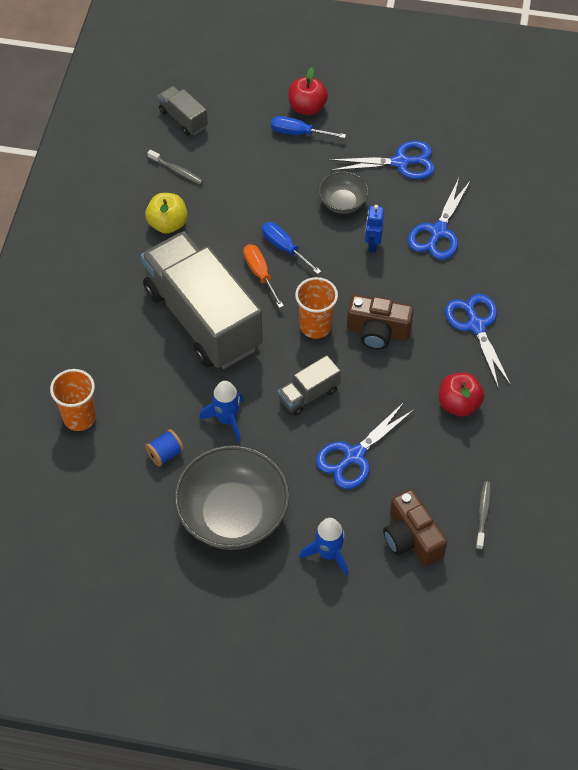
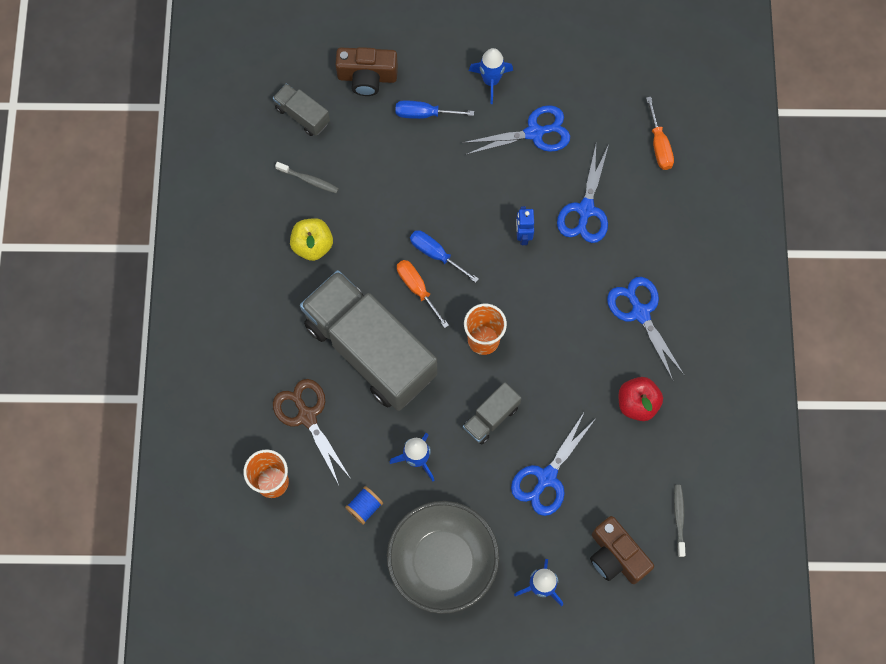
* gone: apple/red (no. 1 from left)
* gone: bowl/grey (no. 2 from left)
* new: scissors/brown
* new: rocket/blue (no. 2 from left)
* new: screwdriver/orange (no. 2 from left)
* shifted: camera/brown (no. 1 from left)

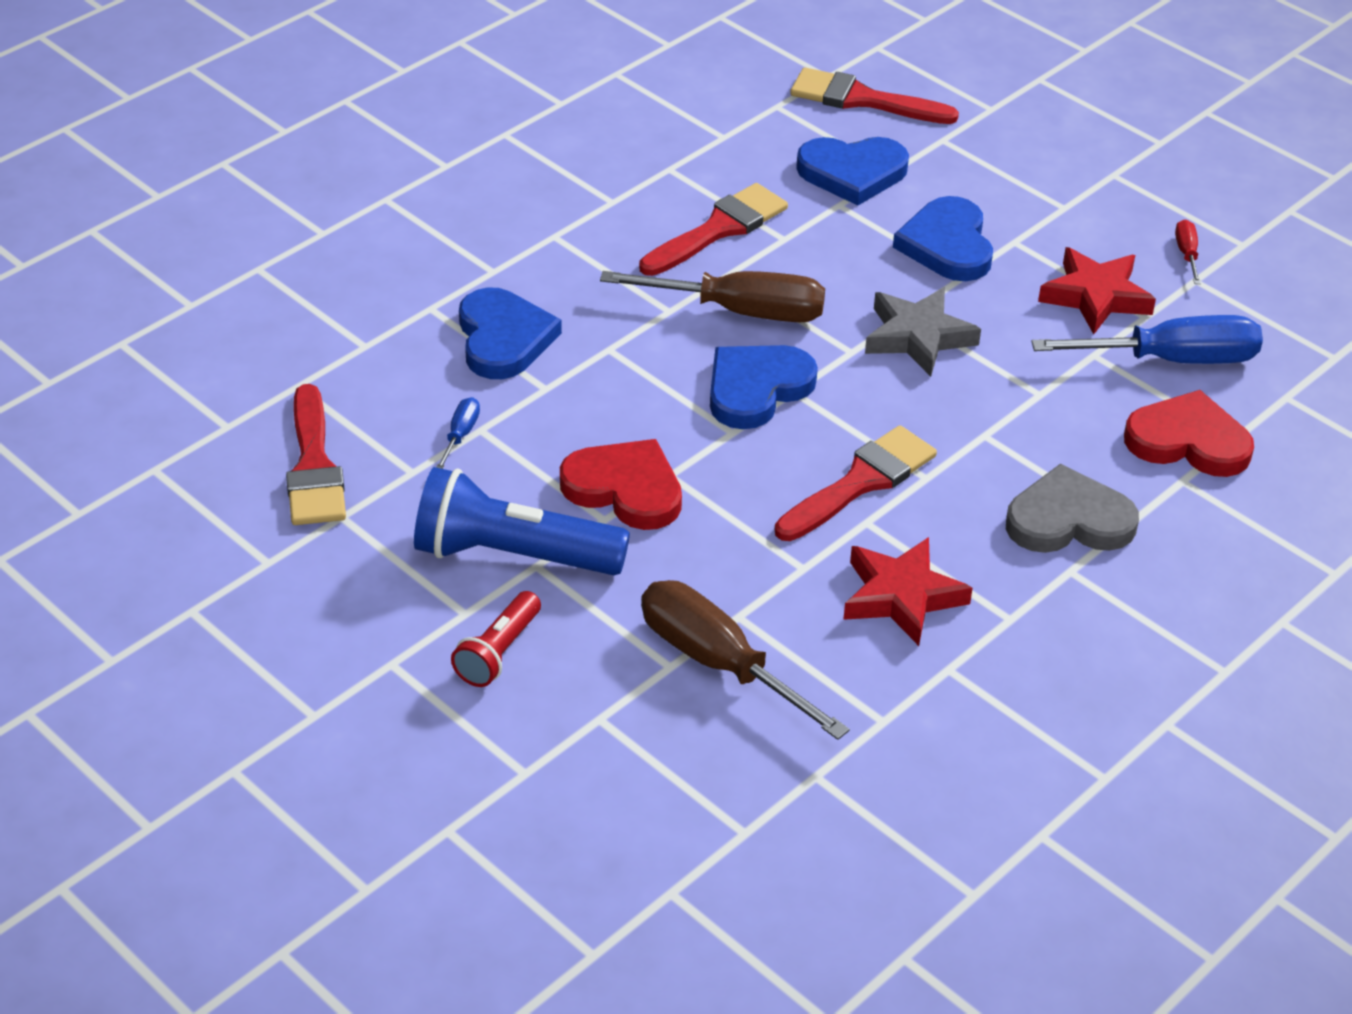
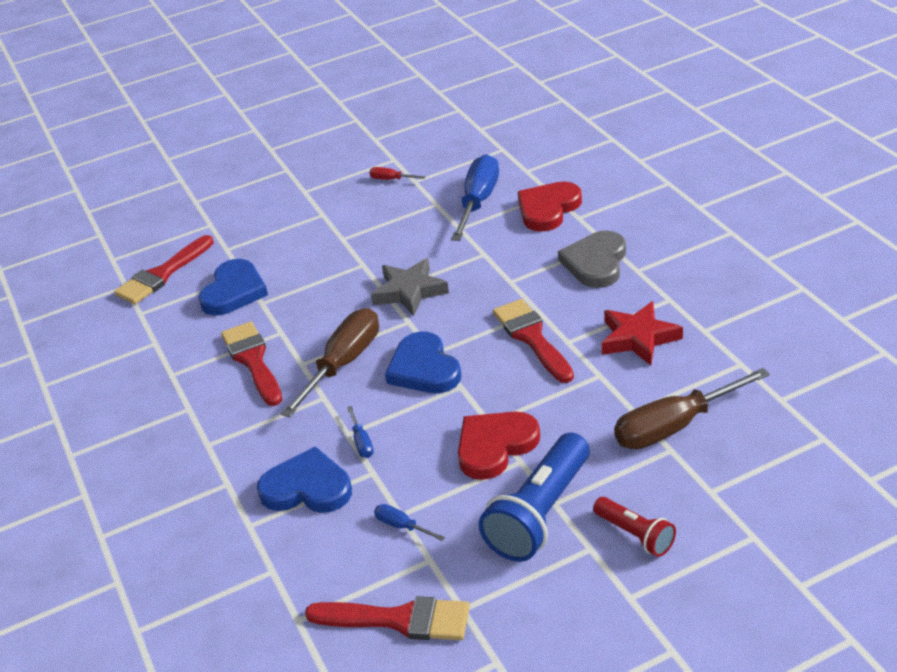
* gone: heart/blue (no. 4 from left)
* gone: star/red (no. 2 from left)
* new: screwdriver/blue (no. 1 from left)

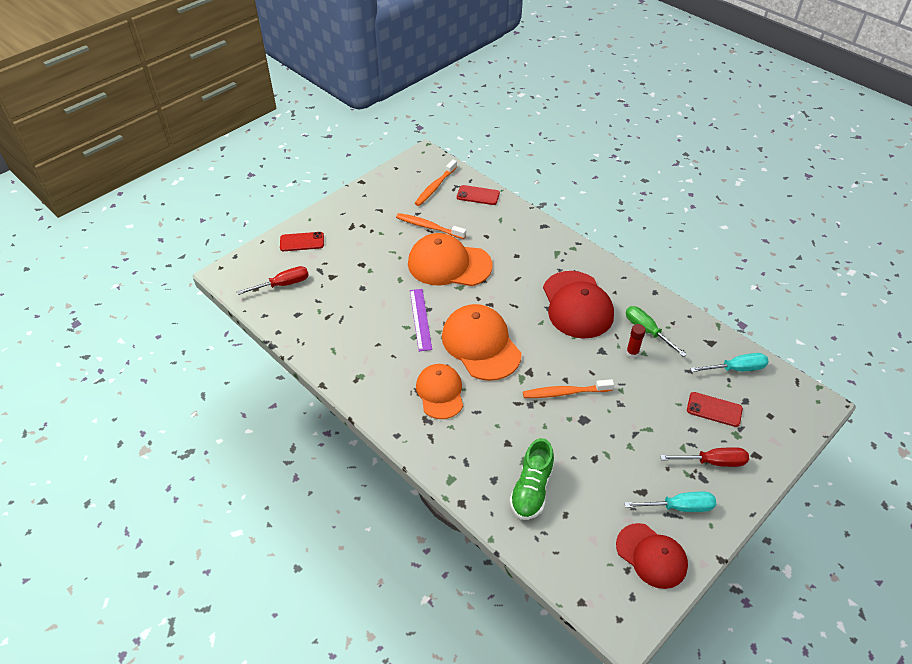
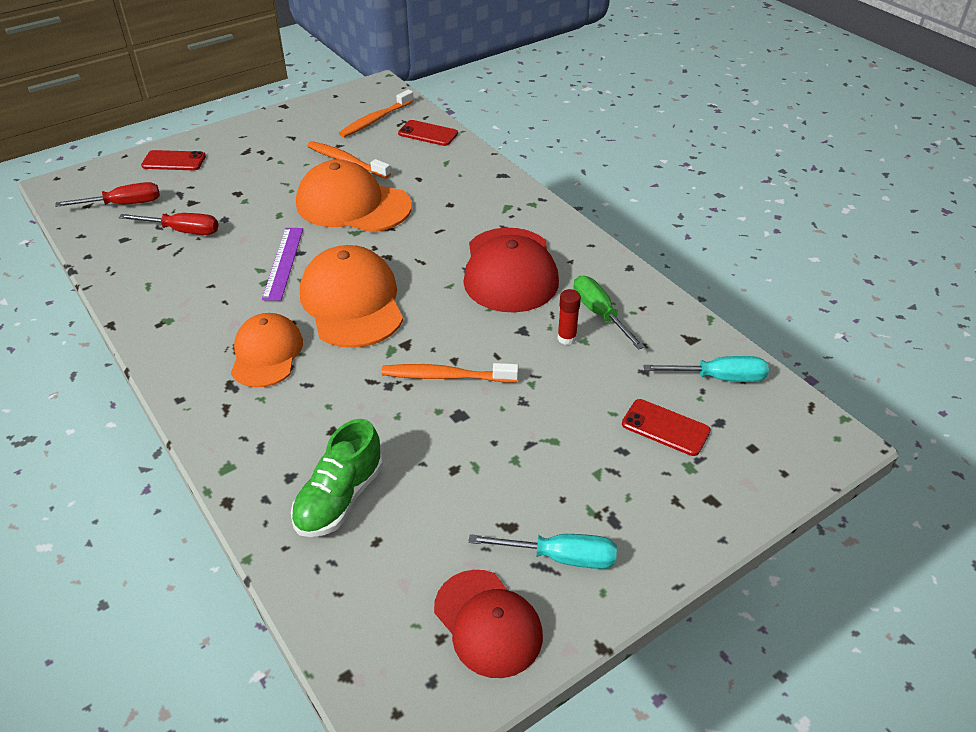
* shifted: screwdriver/red (no. 2 from left)

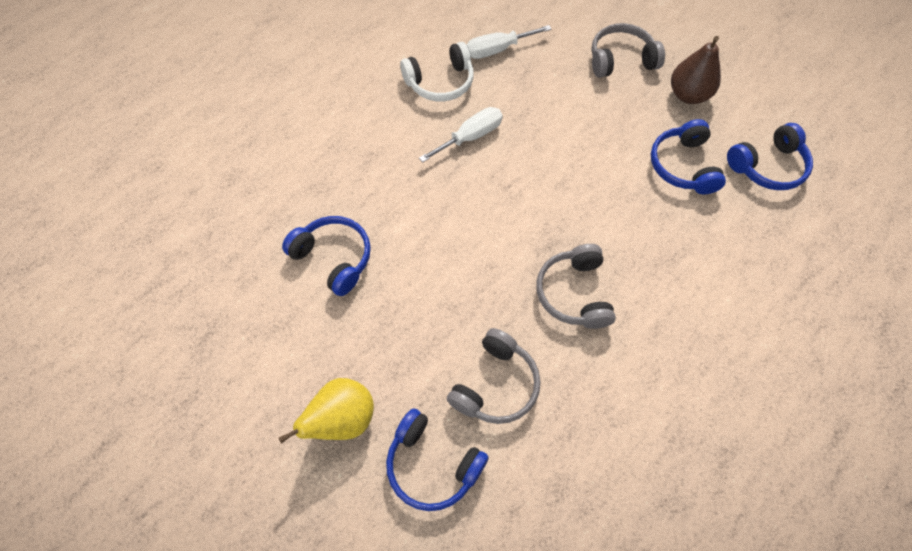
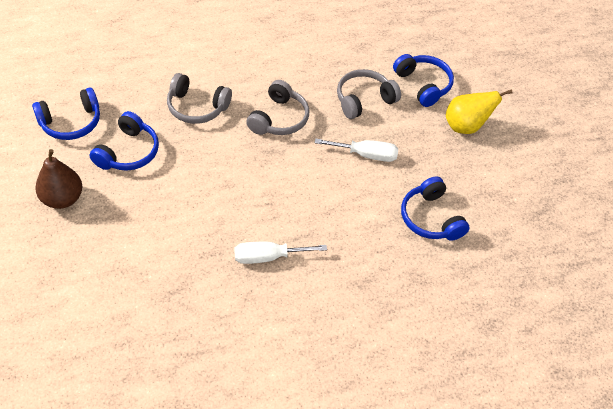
* gone: headphones/white
* shifted: screwdriver/white (no. 2 from left)
* shifted: headphones/grey (no. 3 from left in the first image) to headphones/grey (no. 1 from left)
* rotated: headphones/blue (no. 4 from left in the first image) 150 degrees clockwise

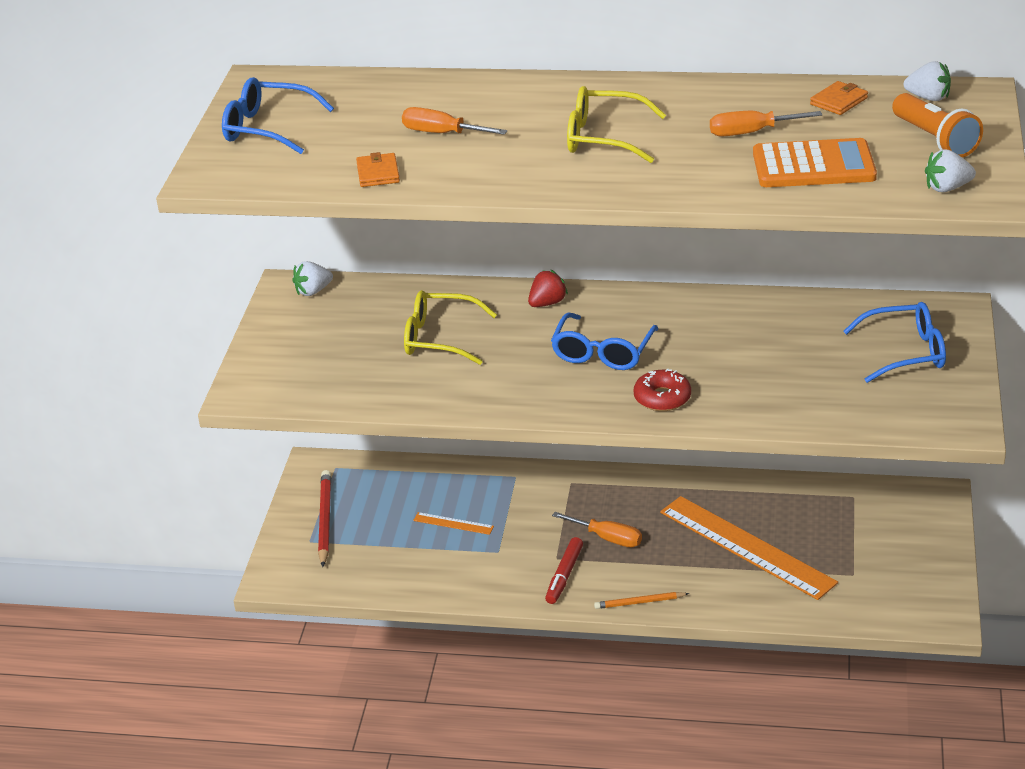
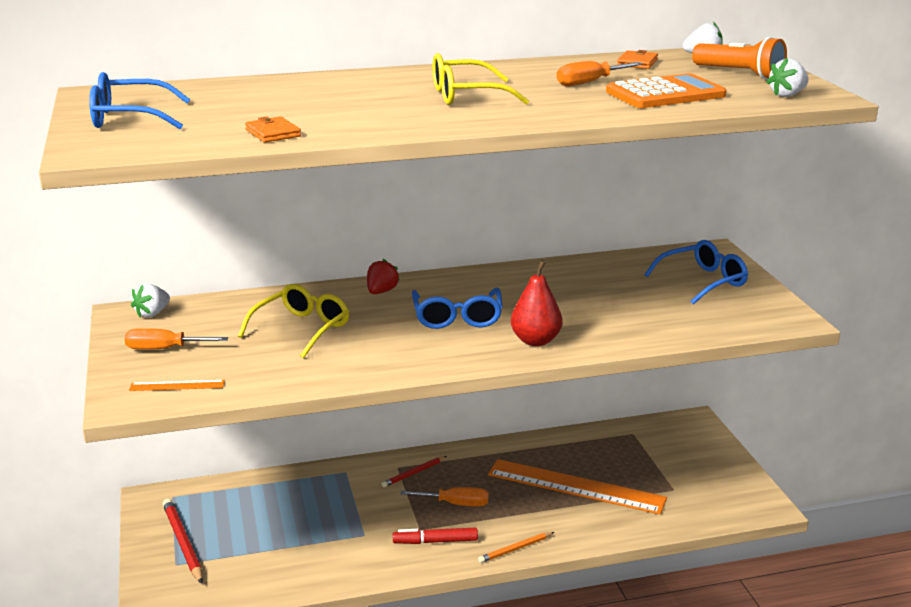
* new: pencil/red (no. 2 from left)
* shifted: screwdriver/orange (no. 1 from left)
* shifted: ruler/orange (no. 1 from left)
* swapped: donut/red to pear/red
* rotated: glasses/yellow (no. 1 from left) 135 degrees clockwise
* rotated: marker/red 90 degrees clockwise

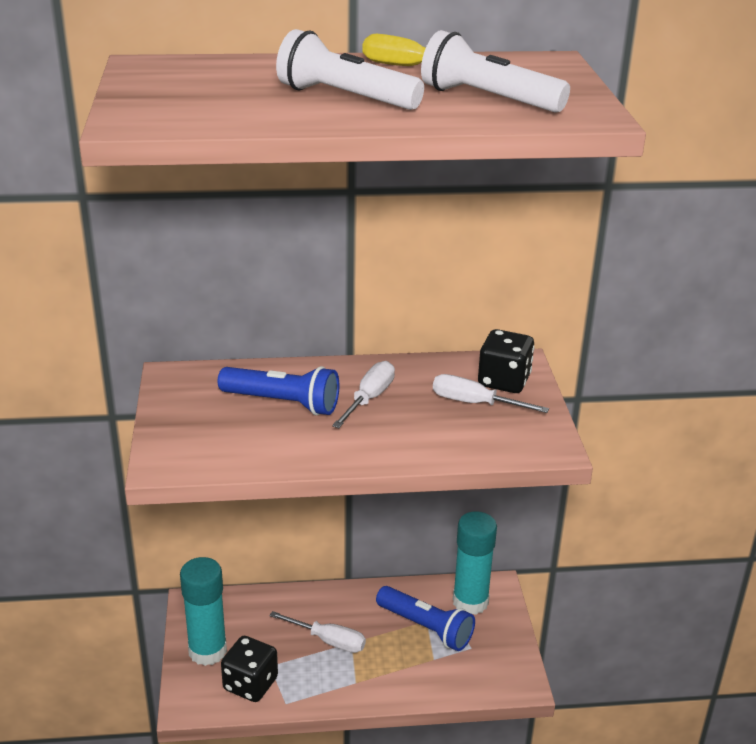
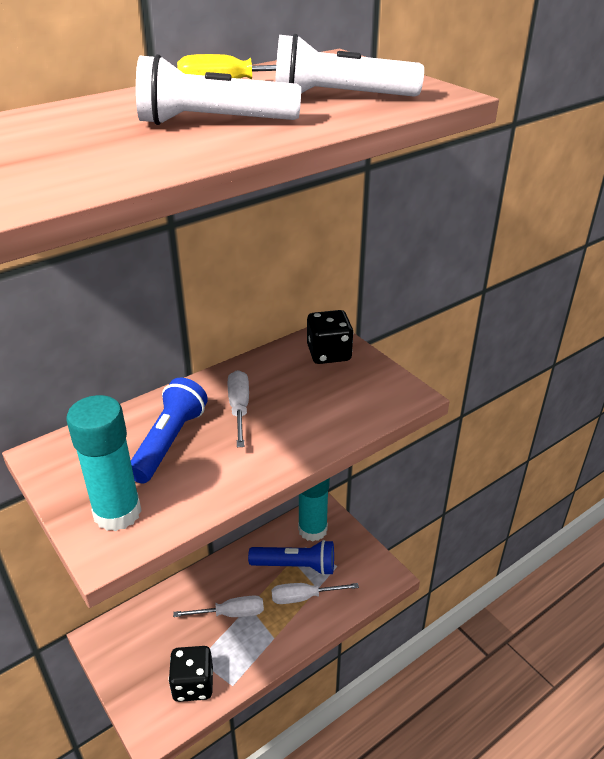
* shifted: glue stick/turquoise (no. 1 from left)
* shifted: screwdriver/white (no. 3 from left)
* rotated: flashlight/blue (no. 1 from left) 60 degrees counterclockwise

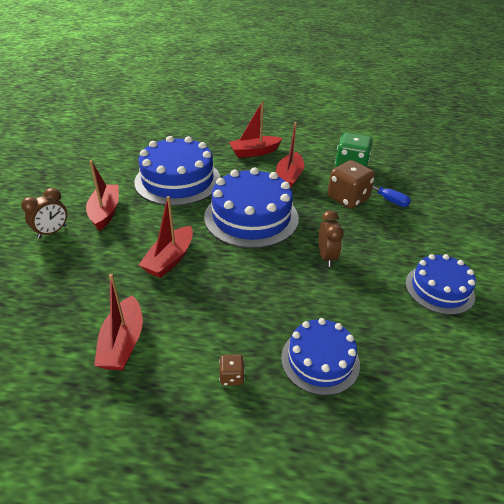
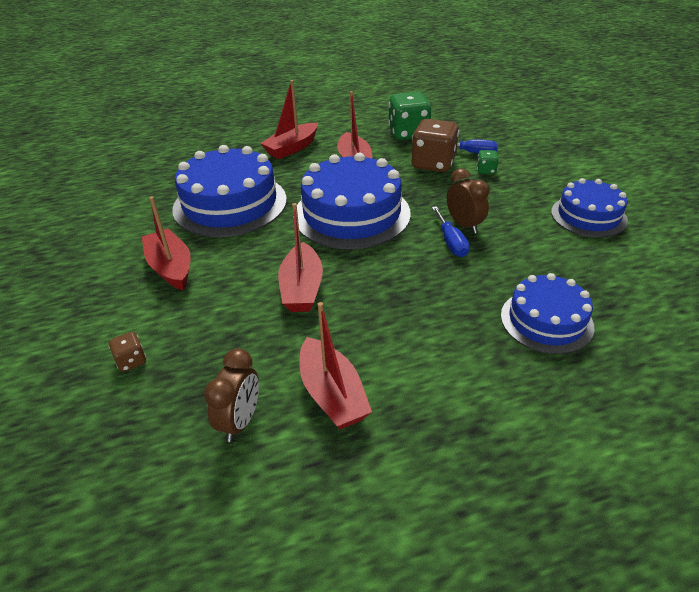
* new: screwdriver/blue (no. 1 from left)
* new: dice/green (no. 2 from left)
* shifted: clock/brown (no. 1 from left)
* shifted: dice/brown (no. 1 from left)

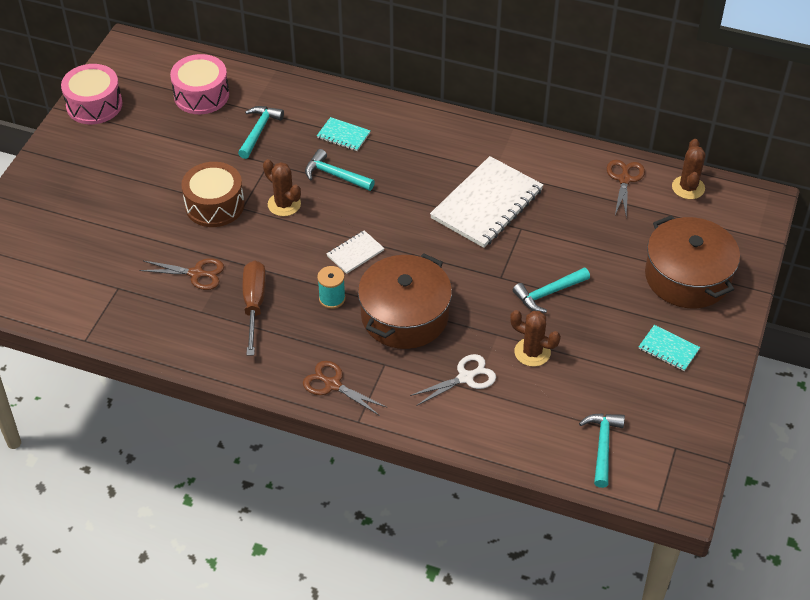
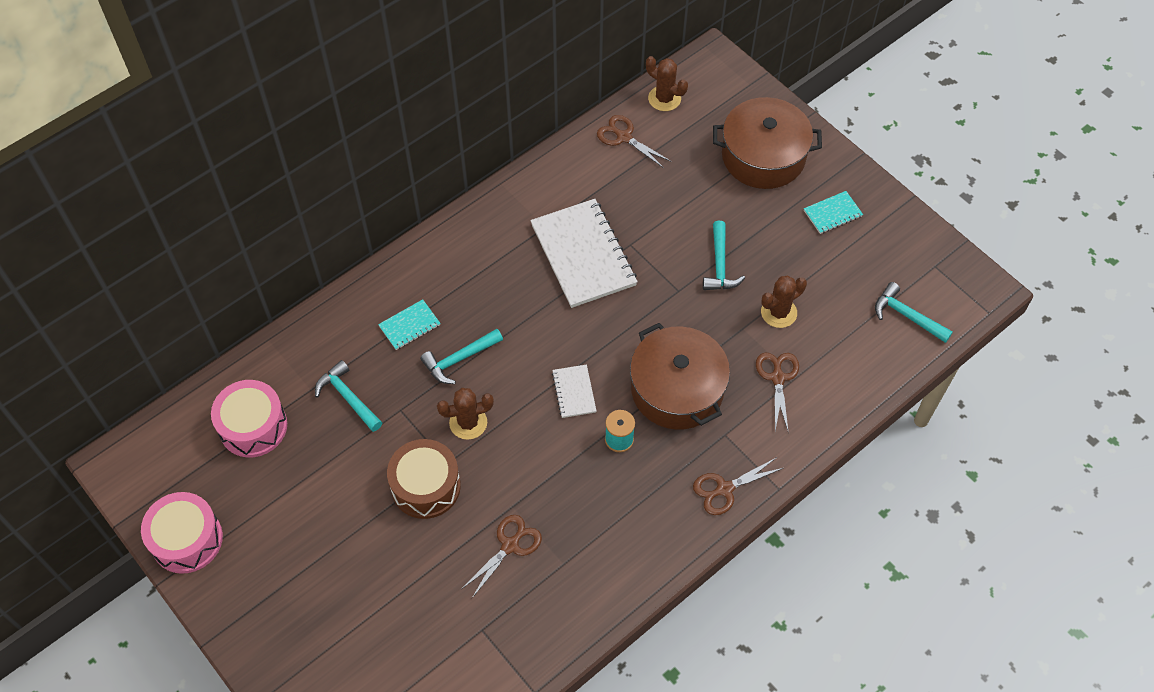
* gone: screwdriver/brown
* repainted: scissors/white to scissors/brown (no. 4 from left)

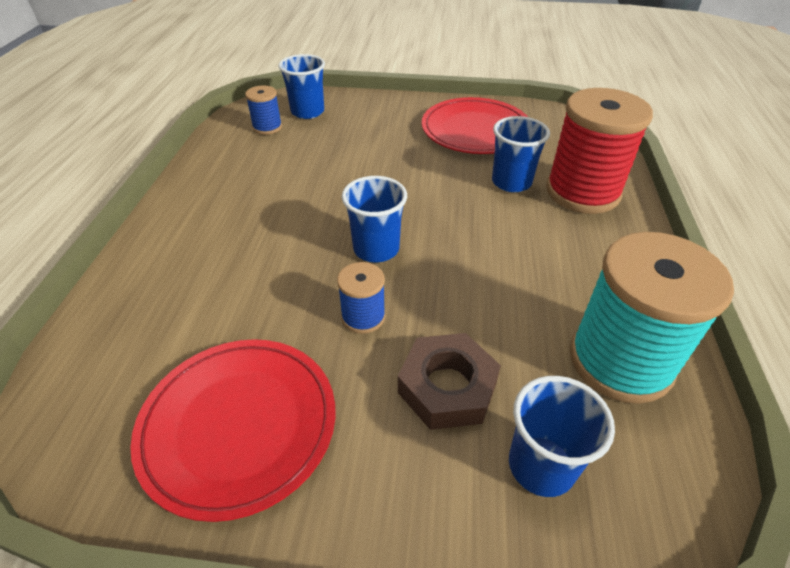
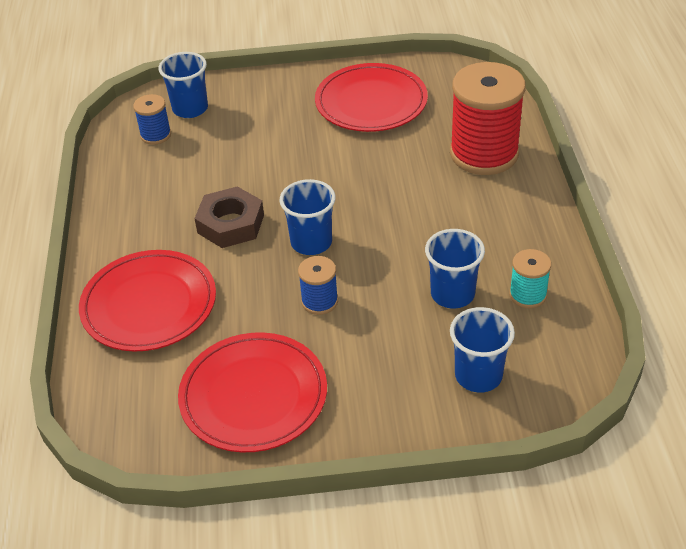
* new: plate/red (no. 1 from left)
* shifted: nut/brown
* shifted: cup/blue (no. 3 from left)
* scaled: spool/turquoise x0.47

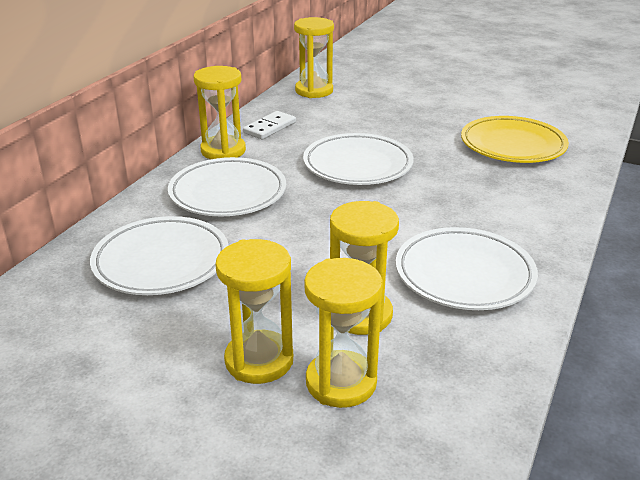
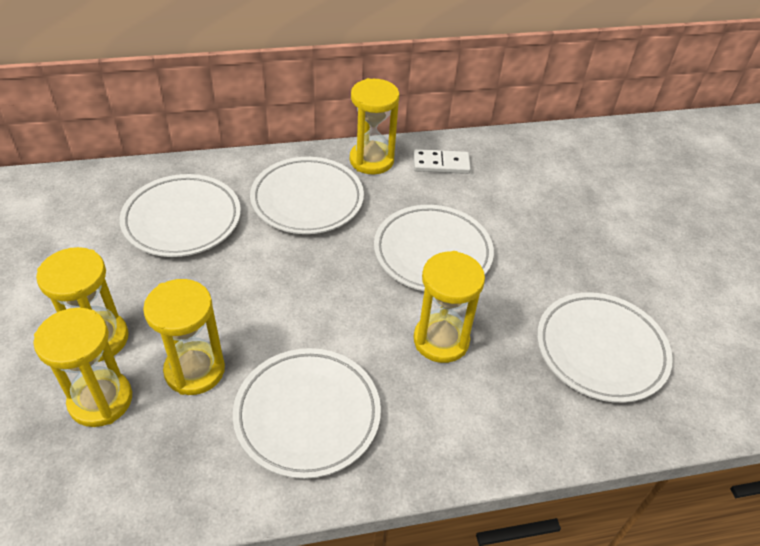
* shifted: hourglass/yellow (no. 3 from left in the first image) to hourglass/yellow (no. 5 from left)
* repainted: plate/yellow to plate/white (no. 5 from left)

